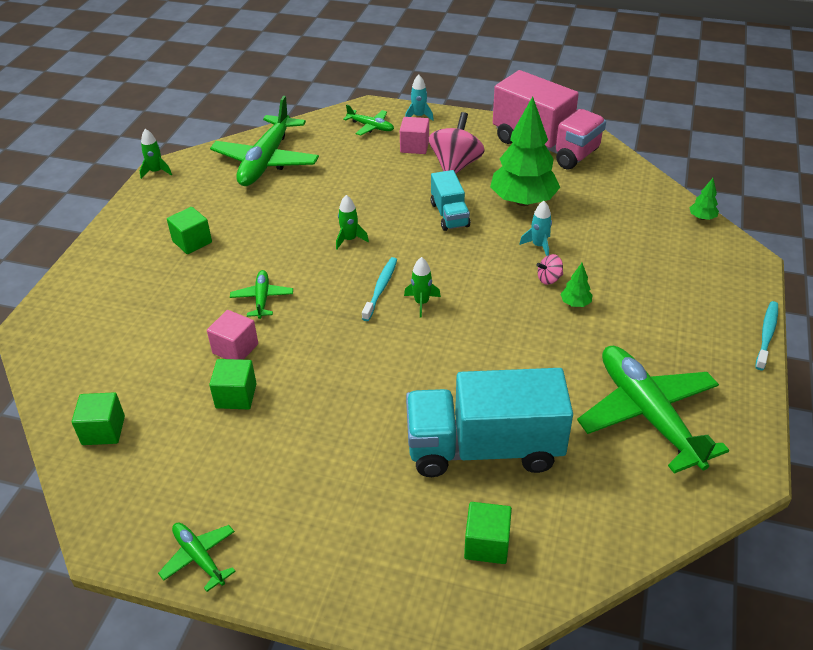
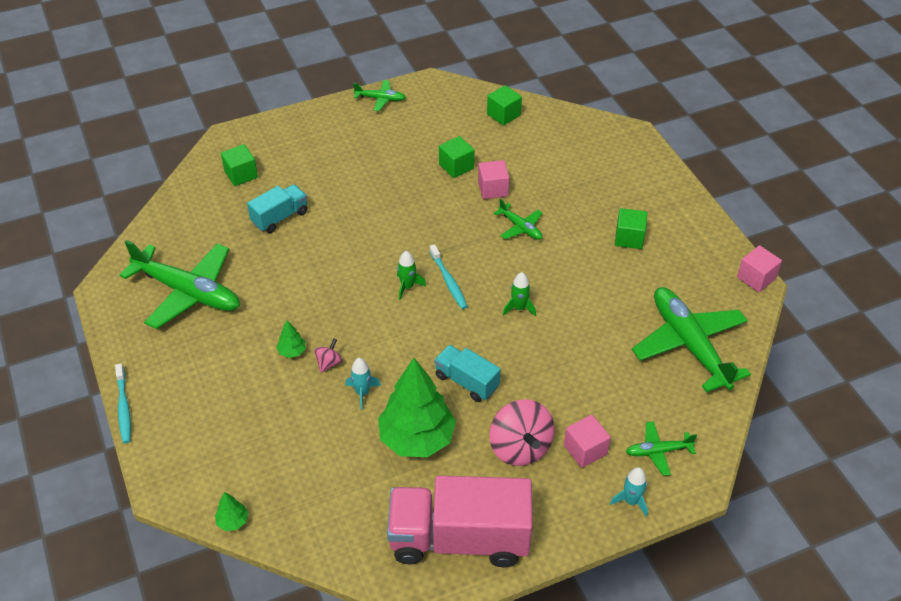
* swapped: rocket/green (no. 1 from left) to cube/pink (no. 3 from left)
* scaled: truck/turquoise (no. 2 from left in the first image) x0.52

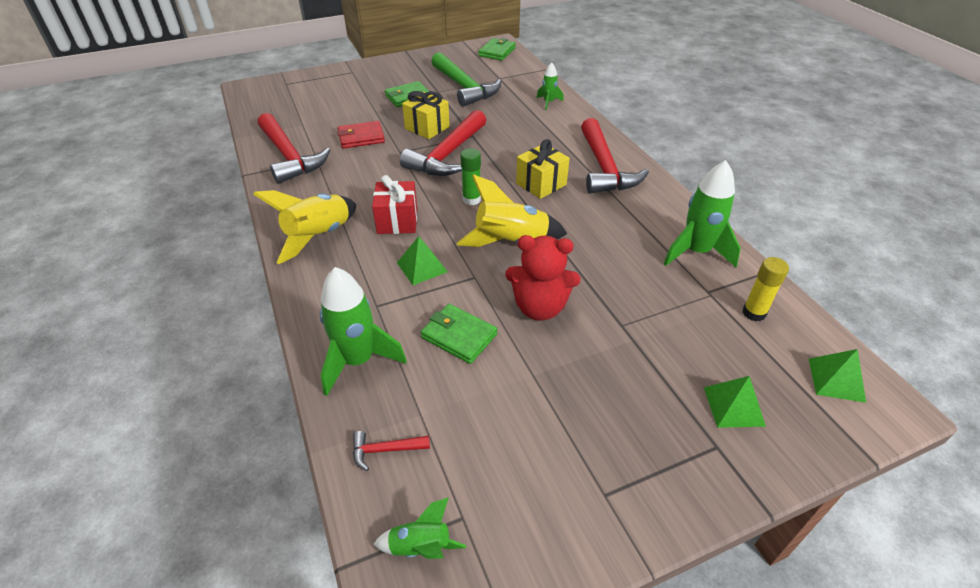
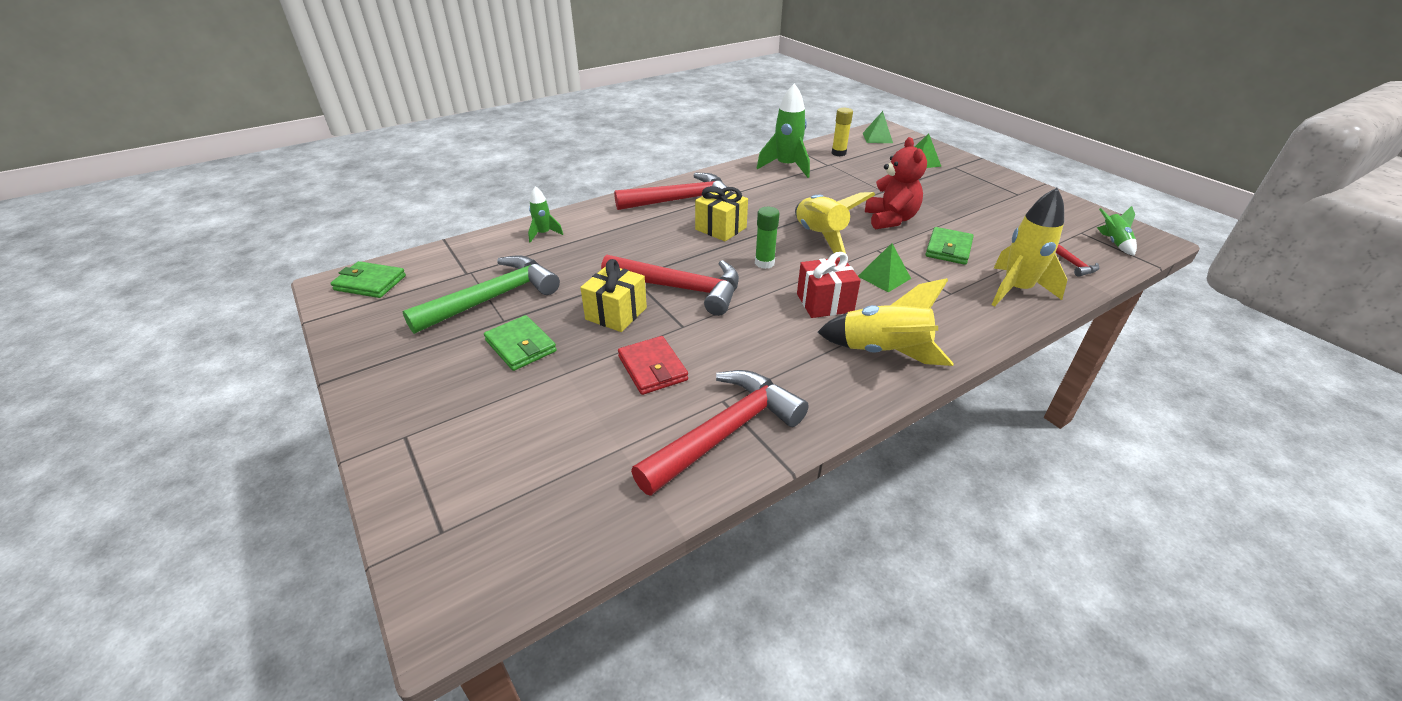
* repainted: rocket/green (no. 1 from left) to rocket/yellow (no. 3 from left)

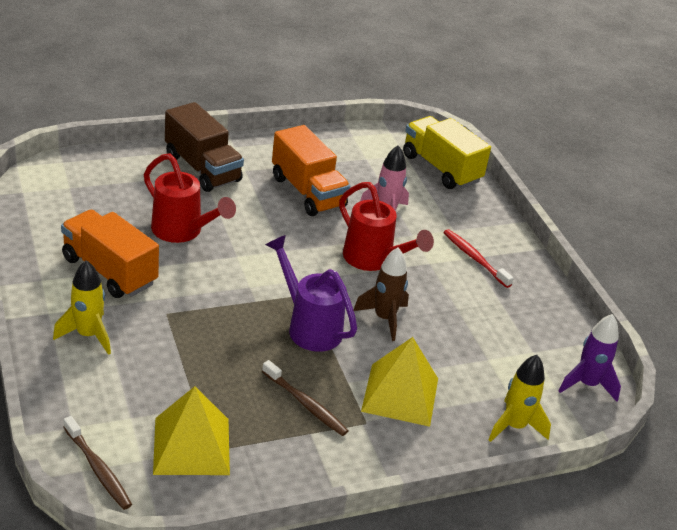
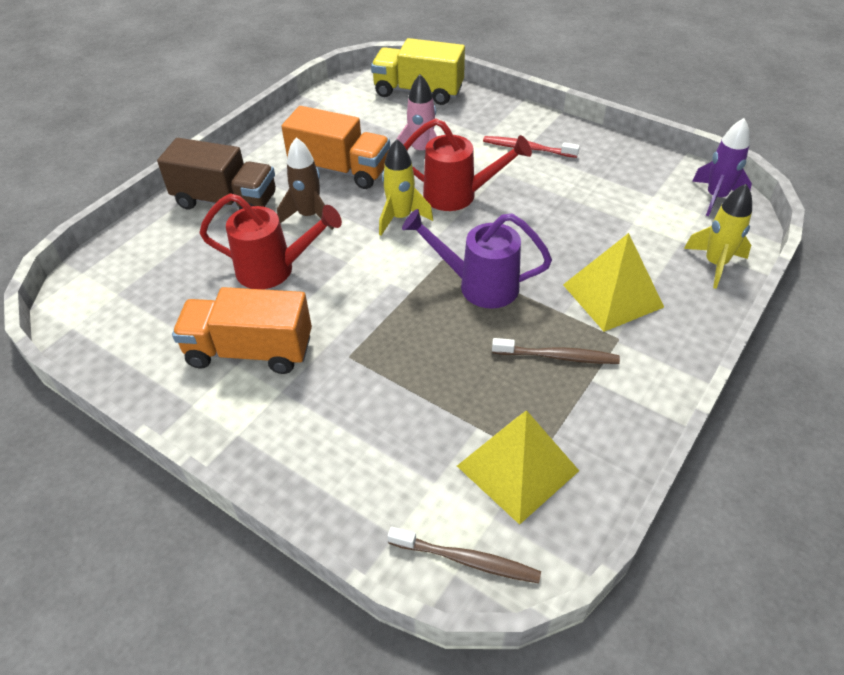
* shifted: rocket/yellow (no. 1 from left)
* shifted: rocket/brown

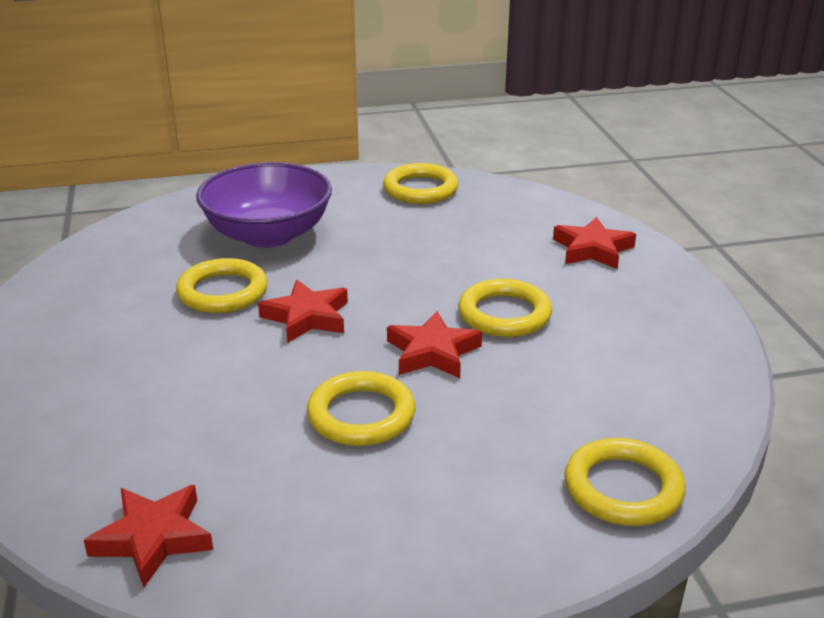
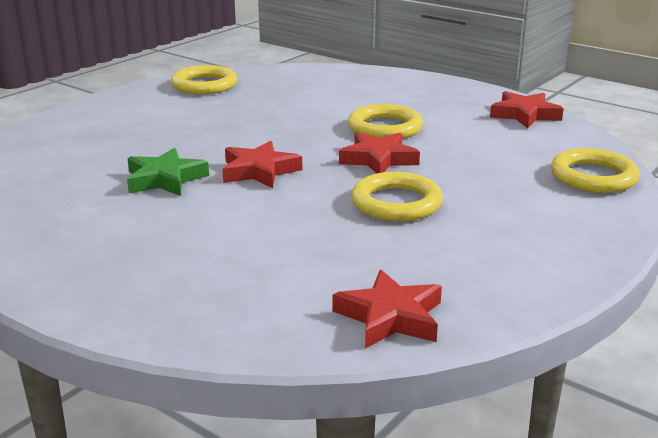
* gone: bowl/purple
* shifted: star/red (no. 4 from left)
* swapped: ring/yellow (no. 1 from left) to star/green

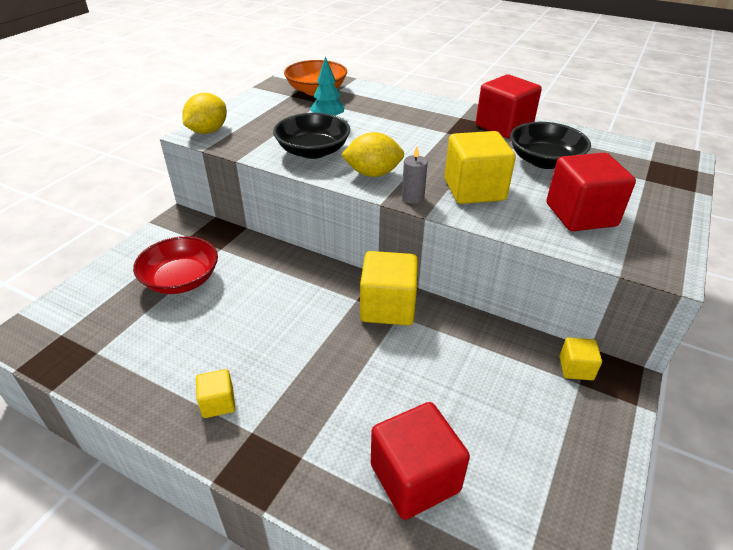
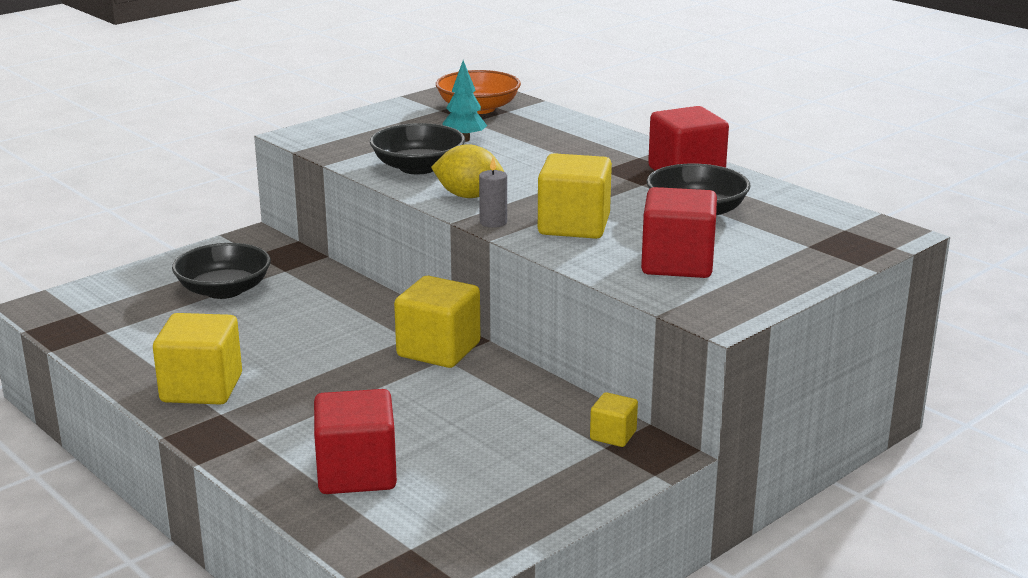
* gone: lemon/yellow (no. 1 from left)
* repainted: bowl/red to bowl/black (no. 1 from left)
* scaled: cube/yellow (no. 1 from left) x1.94

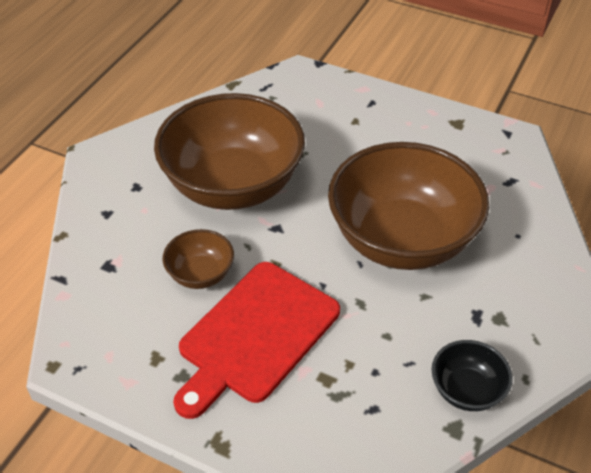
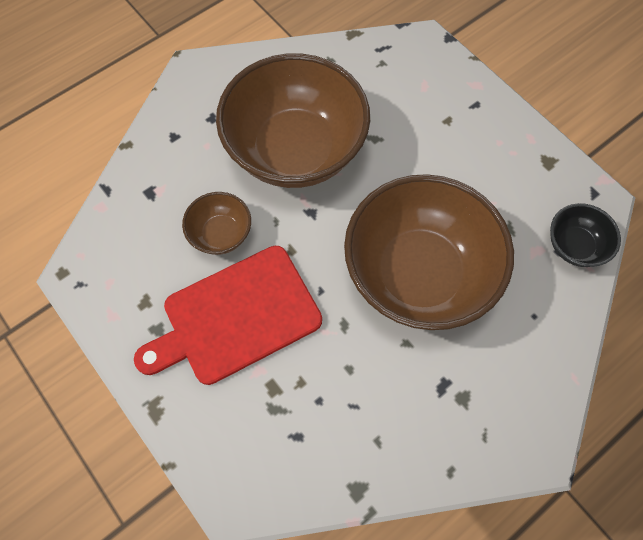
* shifted: bowl/black

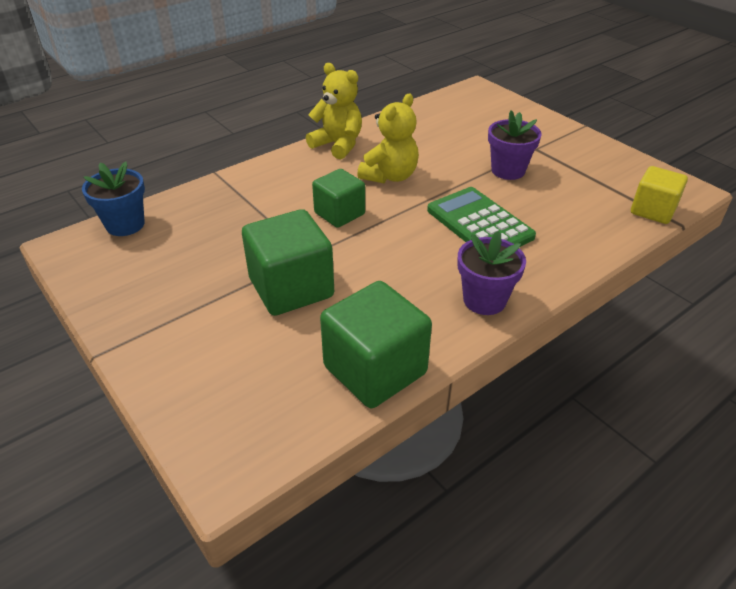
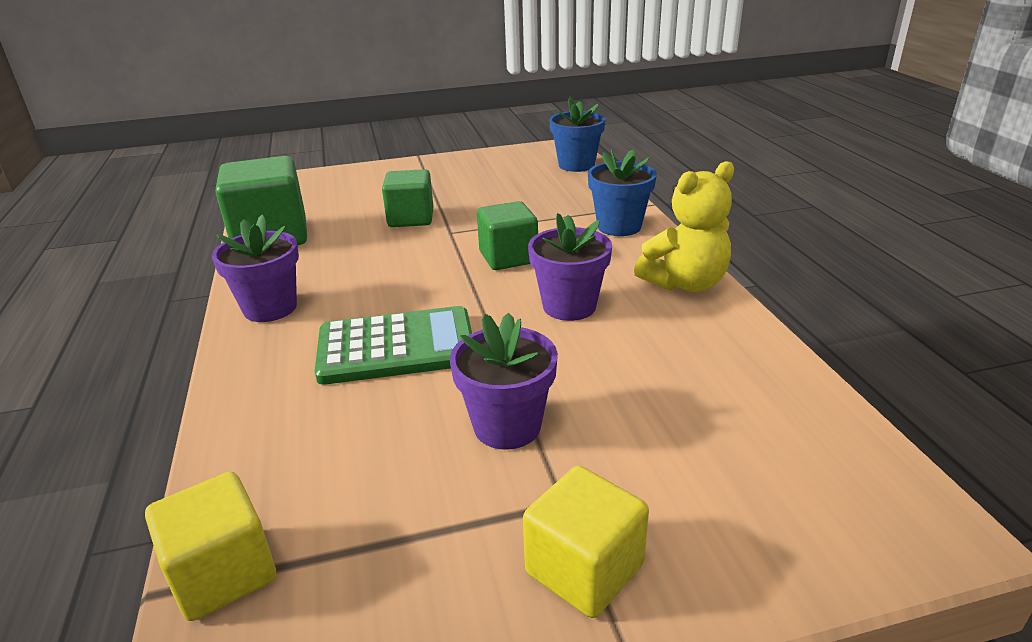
* new: cube/yellow (no. 2 from left)
* new: flower pot/blue (no. 2 from left)
* swapped: teddy bear/yellow (no. 2 from left) to flower pot/purple (no. 3 from left)
* scaled: cube/green (no. 1 from left in the first image) x0.64

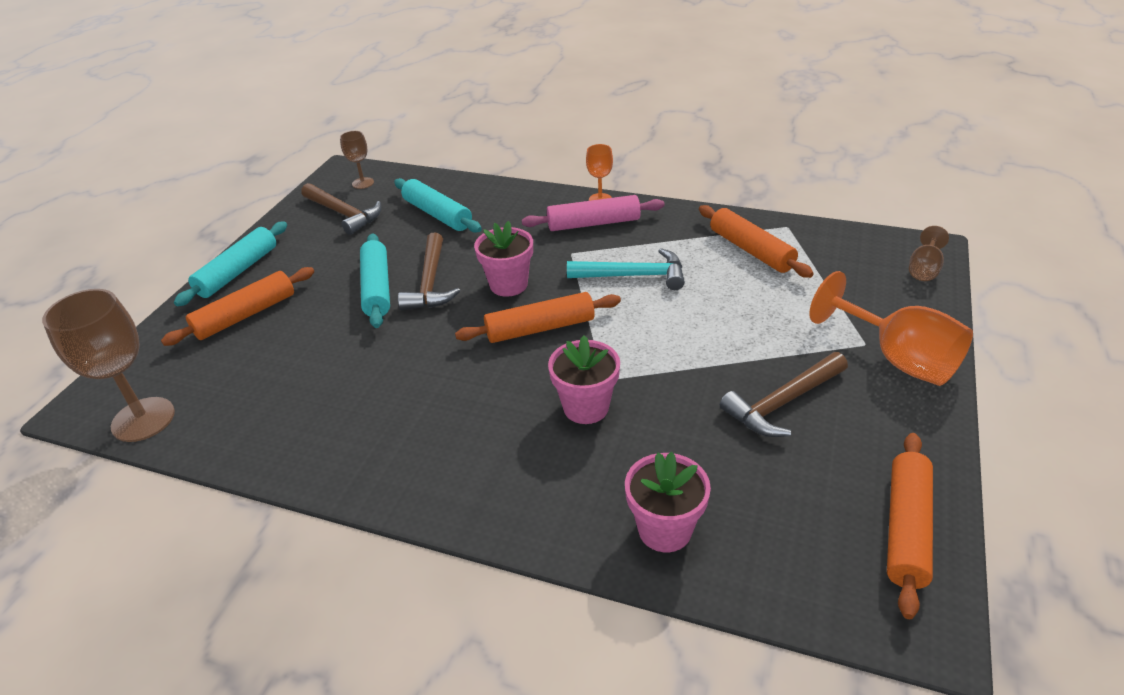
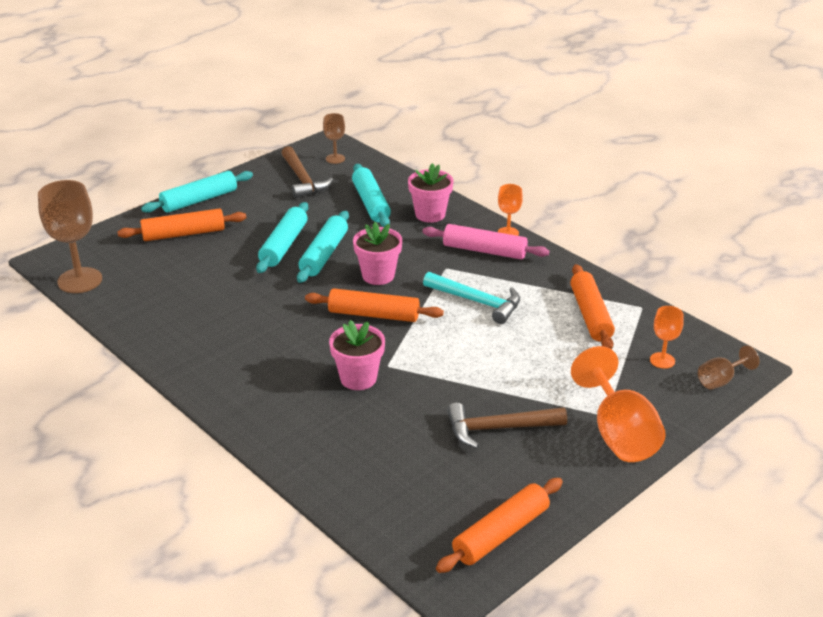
* new: goblet/orange (no. 3 from left)
* shifted: flower pot/pink (no. 3 from left)
* swapped: hammer/brown (no. 2 from left) to rolling pin/turquoise (no. 3 from left)

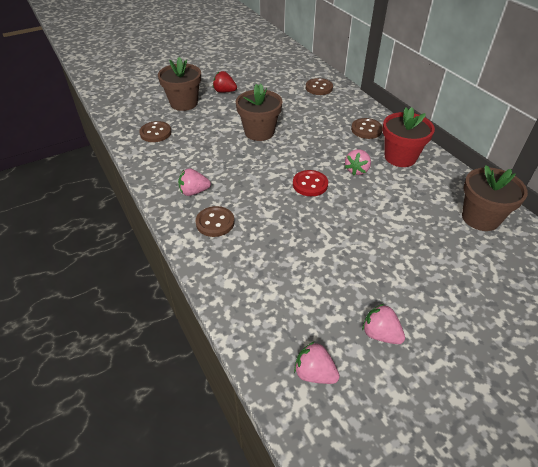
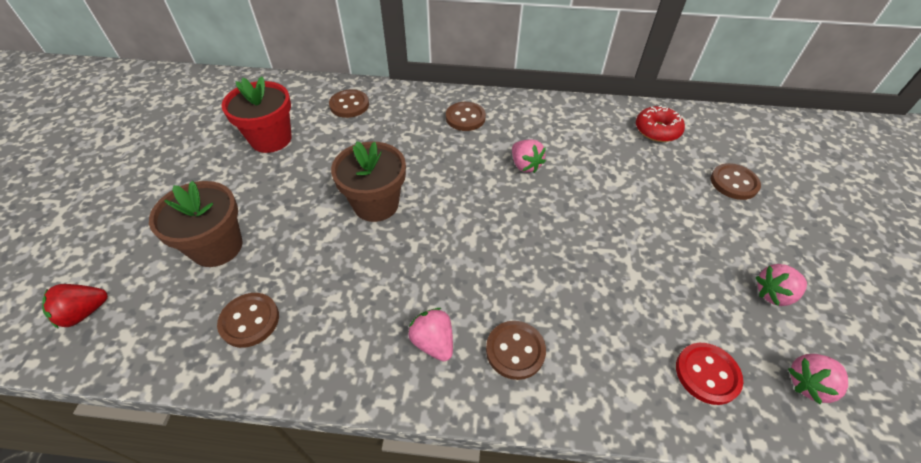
* new: button/brown (no. 5 from left)
* shifted: strawberry/red
* shifted: button/red
* shifted: flower pot/red
* swapped: flower pot/brown (no. 3 from left) to donut/red
* rotated: strawberry/pink (no. 1 from left) 120 degrees clockwise

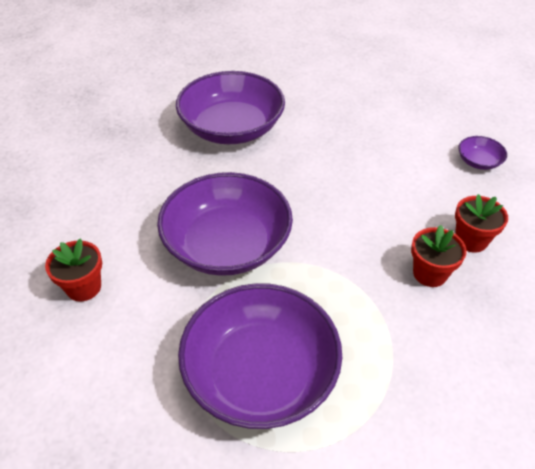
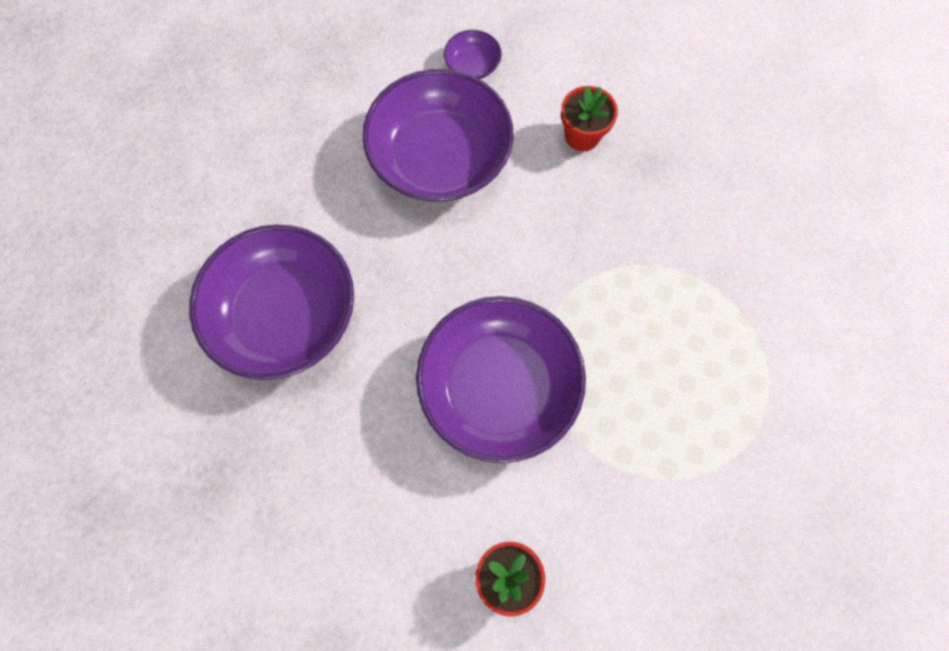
* gone: flower pot/red (no. 2 from left)
* shifted: bowl/purple (no. 3 from left in the first image) to bowl/purple (no. 2 from left)

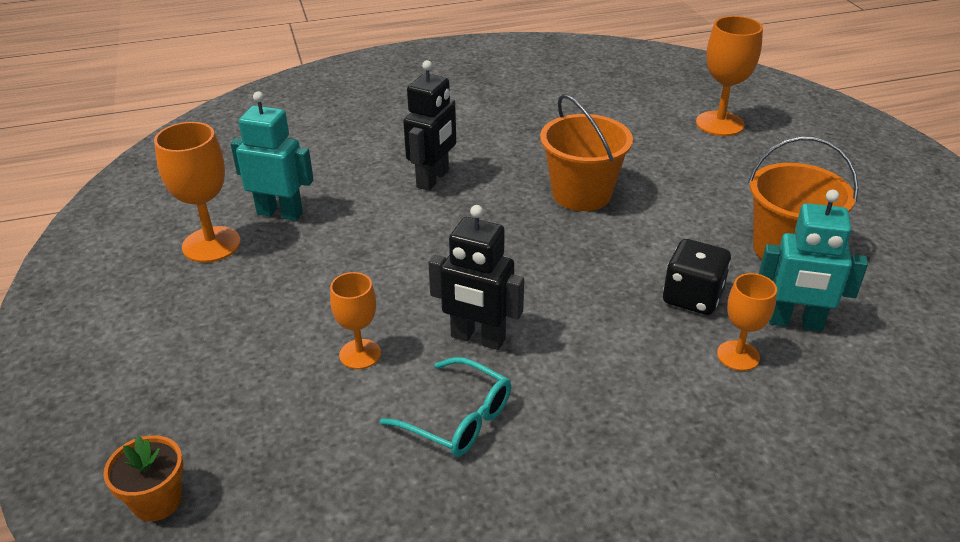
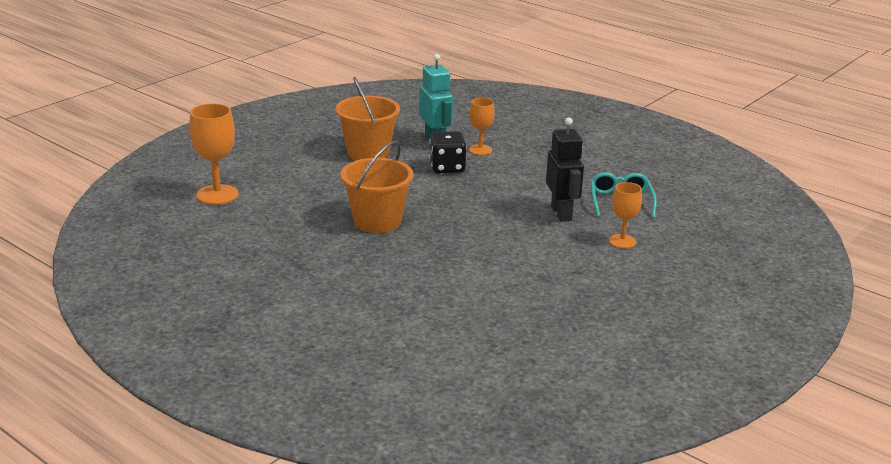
* gone: flower pot/orange
* gone: goblet/orange (no. 1 from left)
* gone: robot/turquoise (no. 1 from left)
* gone: robot/black (no. 1 from left)

